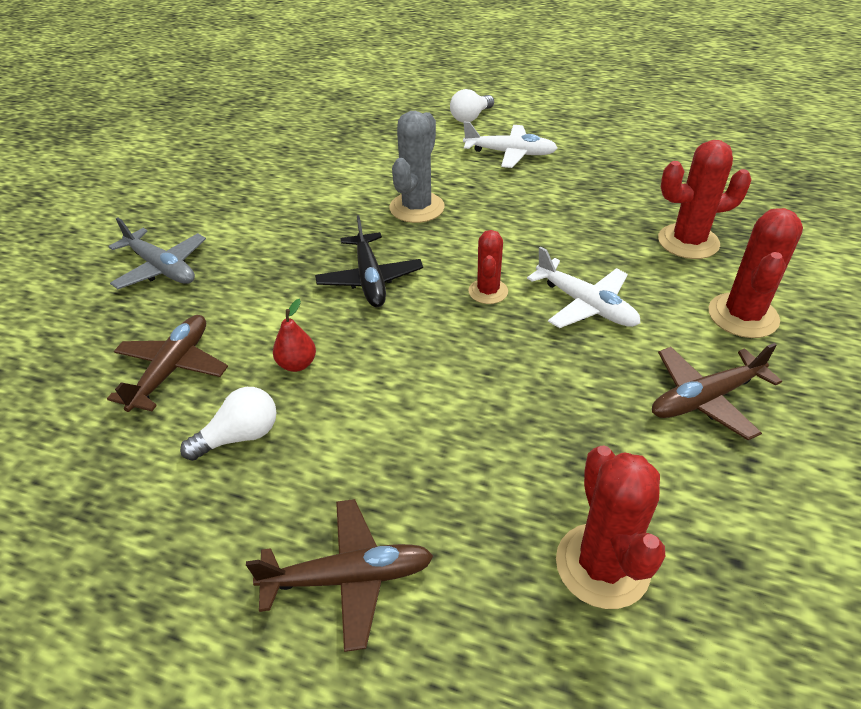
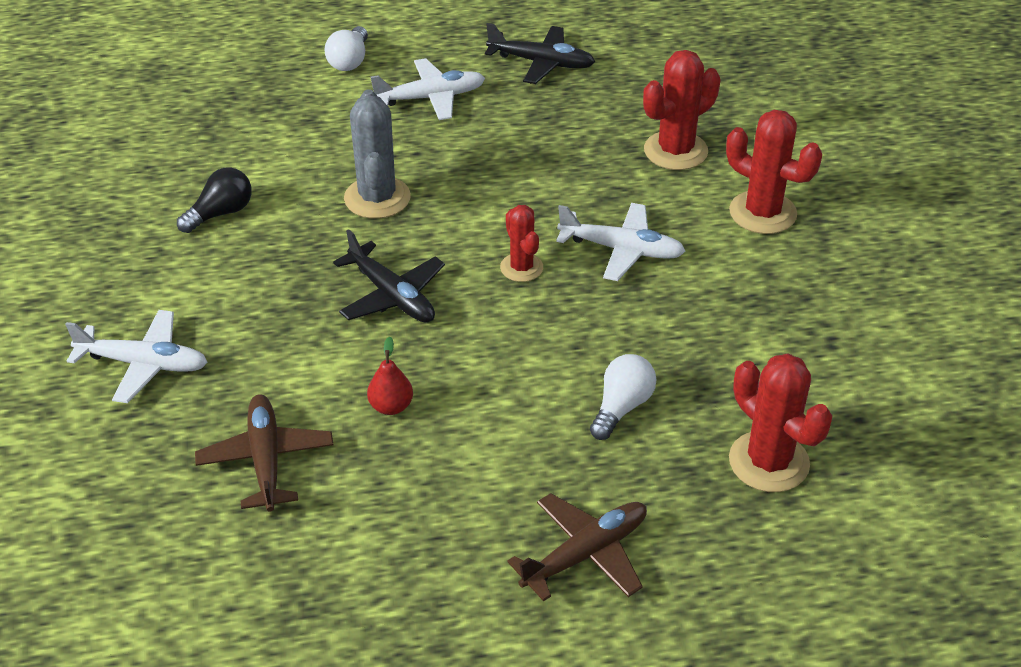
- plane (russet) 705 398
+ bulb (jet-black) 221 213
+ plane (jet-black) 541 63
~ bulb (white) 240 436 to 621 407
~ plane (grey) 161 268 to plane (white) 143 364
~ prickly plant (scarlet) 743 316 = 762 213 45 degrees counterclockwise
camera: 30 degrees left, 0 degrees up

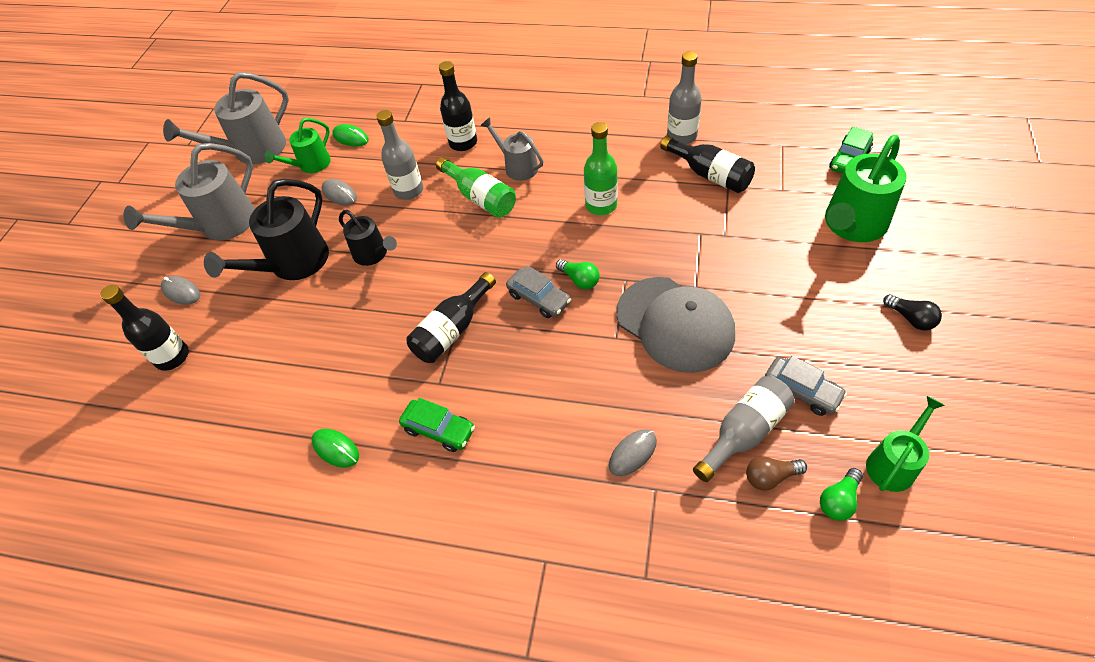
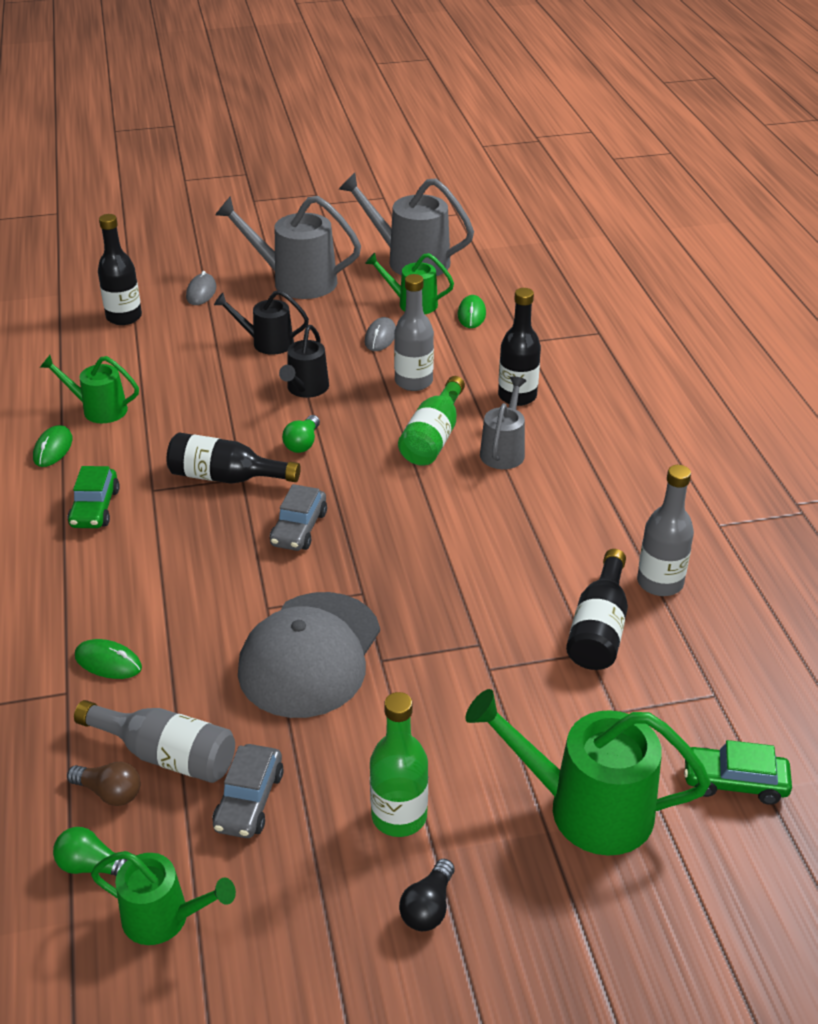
+ watering can (green) 99 409
~ bulb (green) 579 280 to 303 443
~ drink bottle (green) 601 205 to 399 816
~ PC mouse (grey) 632 453 to PC mouse (green) 108 662
~ bulb (russet) 770 477 = 109 792 150 degrees clockwise
~ watering can (jet-black) 293 264 = 267 343 x0.60
camera: 60 degrees right, 15 degrees down

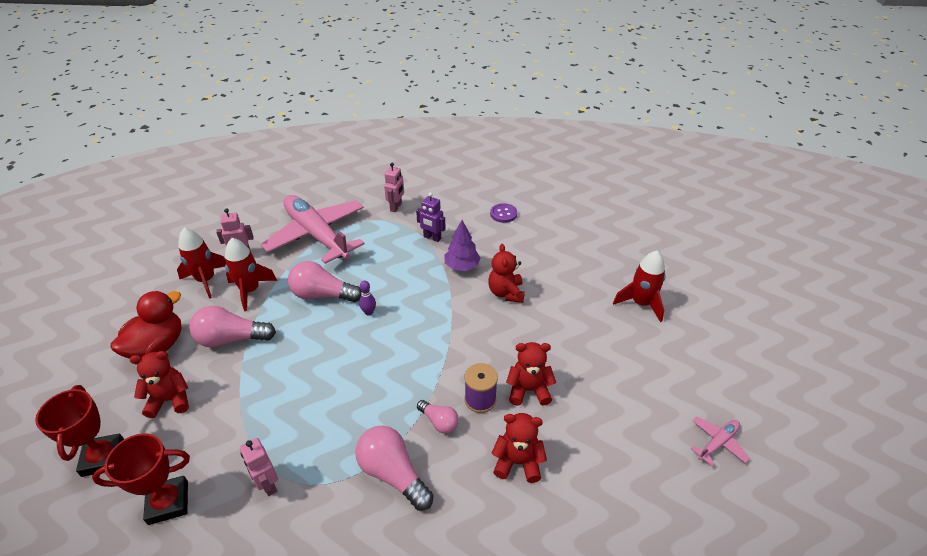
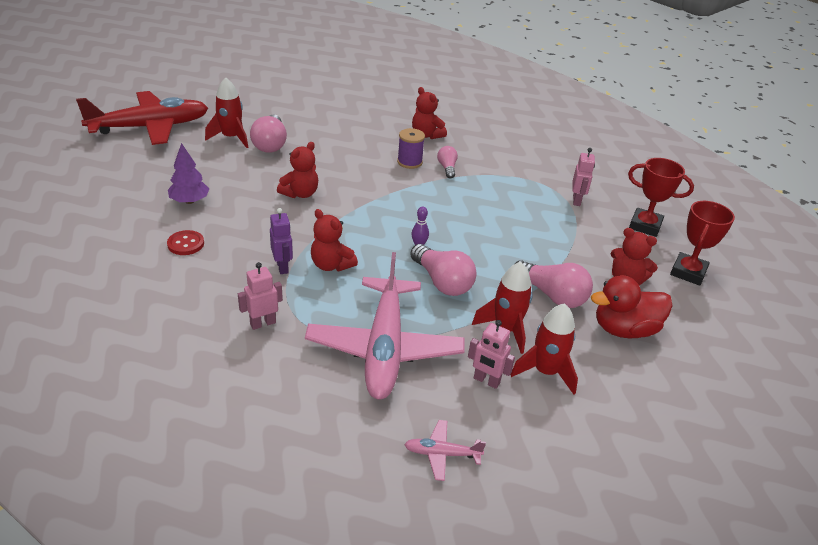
+ plane (scarlet) 150 127
~ bulb (pink) 393 474 to 270 144
~ fir tree (royal purple) 462 266 to 189 201
~ stuffed bear (scarlet) 528 390 to 331 265
~ plane (pink) 717 443 to 442 454
~ sewing button (royal purple) 503 214 to sewing button (scarlet) 186 244
camera: 140 degrees left, 5 degrees down

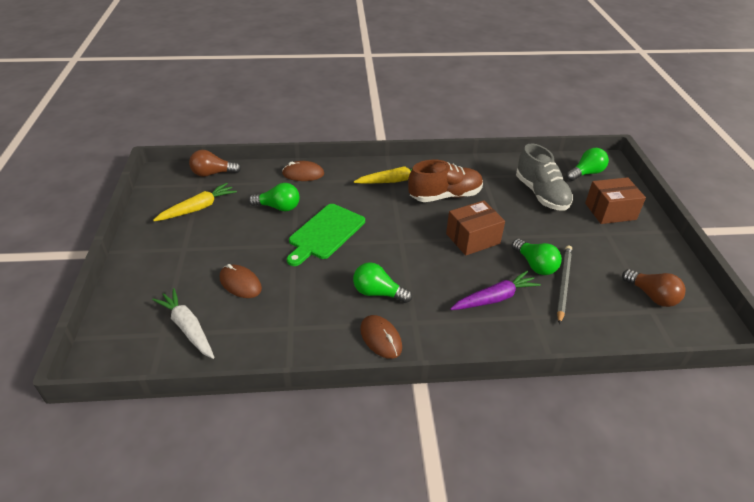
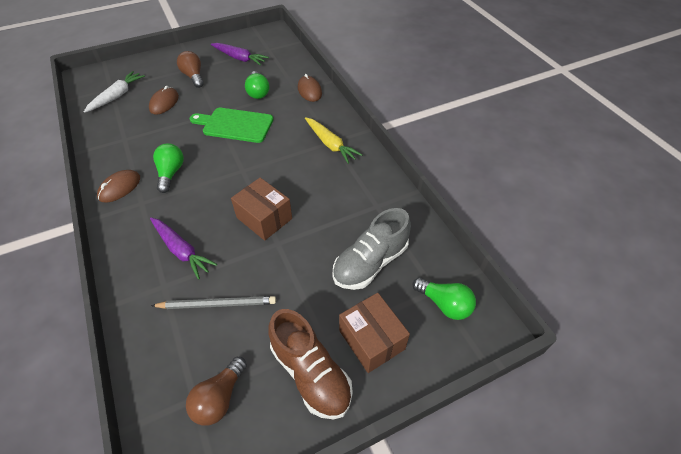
- bulb (green) 535 265
~ bulb (russet) 213 173 to 193 76
~ shoe (russet) 445 196 to 311 373
~ carrot (golden) 198 208 to carrot (royal purple) 239 58
camera: 70 degrees right, 10 degrees up

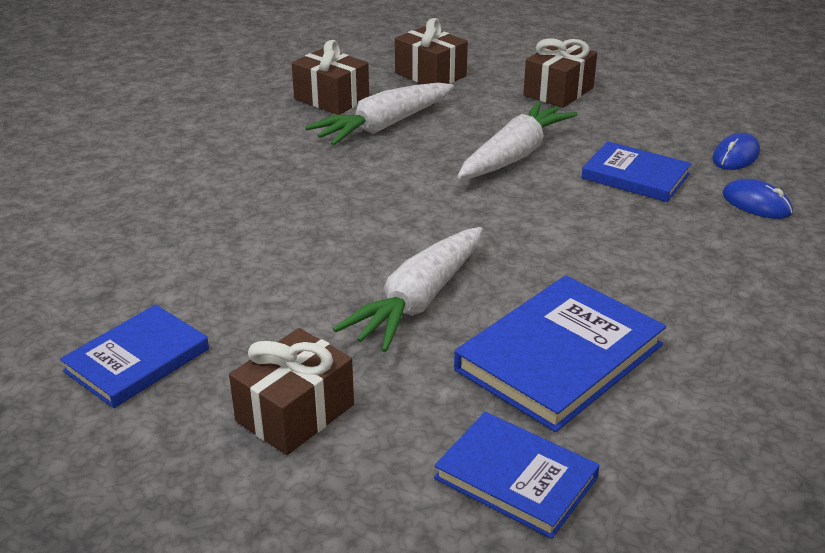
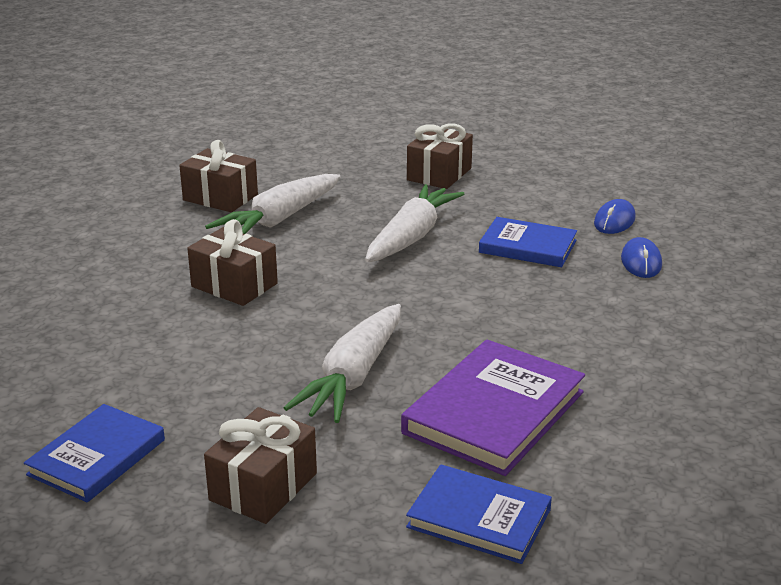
~ present (russet) 430 74 to 234 285
~ hardback (royal blue) 559 357 to hardback (royal purple) 494 412
~ PC mouse (royal blue) 756 204 = 641 262 60 degrees clockwise
camera: 10 degrees left, 5 degrees down

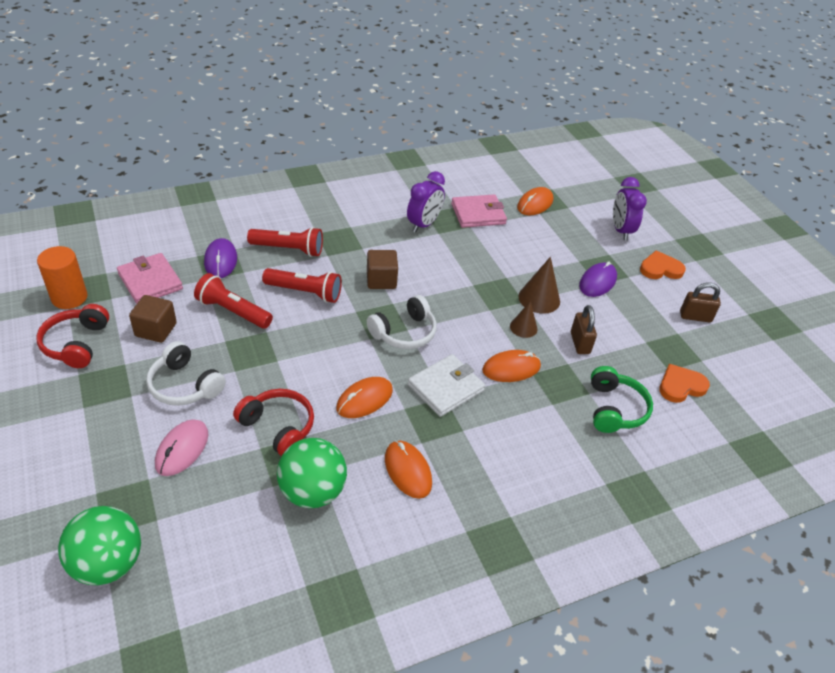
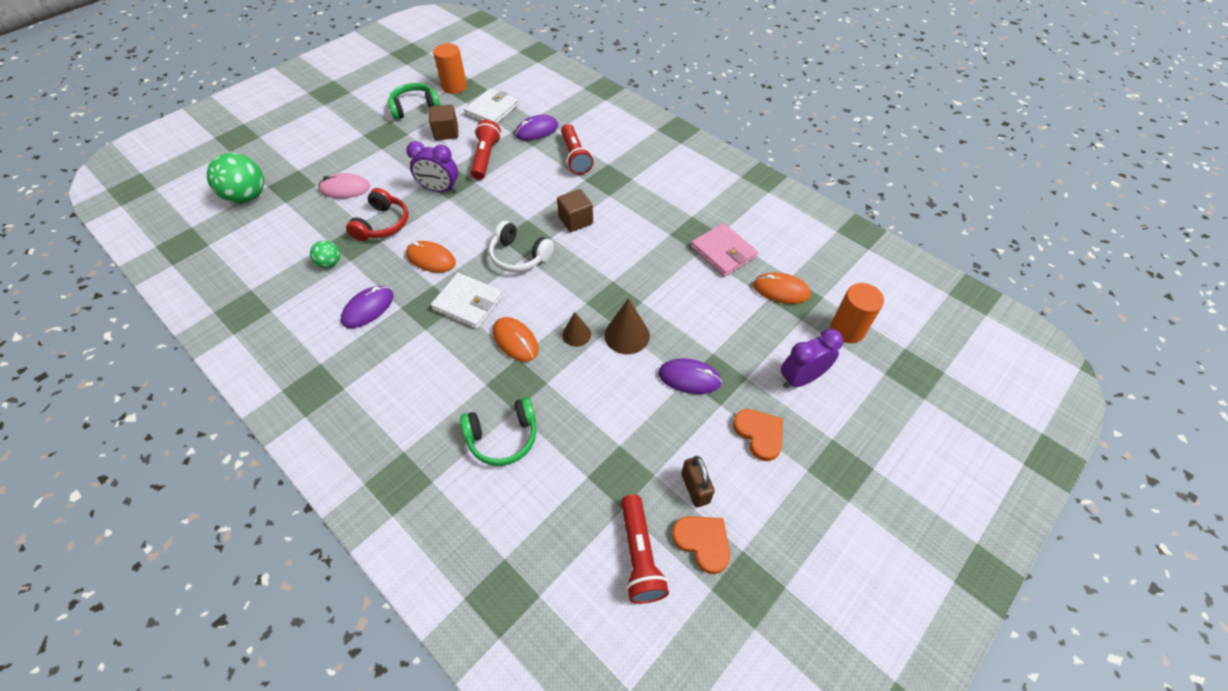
- headset (white) 184 385
- padlock (russet) 580 343
+ solid cylinder (bright orange) 847 329
~ flashlight (scarlet) 305 292 to 639 555
~ alarm clock (royal purple) 423 224 to 440 190
~ heart shape (bright orange) 681 386 to 703 542
~ headset (scarlet) 76 344 to headset (green) 415 108
~ card wallet (pink) 150 281 to card wallet (white) 492 110
~ PC mouse (bright orange) 408 471 to PC mouse (royal purple) 368 308
~ play ball (green) 312 491 = 330 263 x0.52
camera: 70 degrees right, 10 degrees up

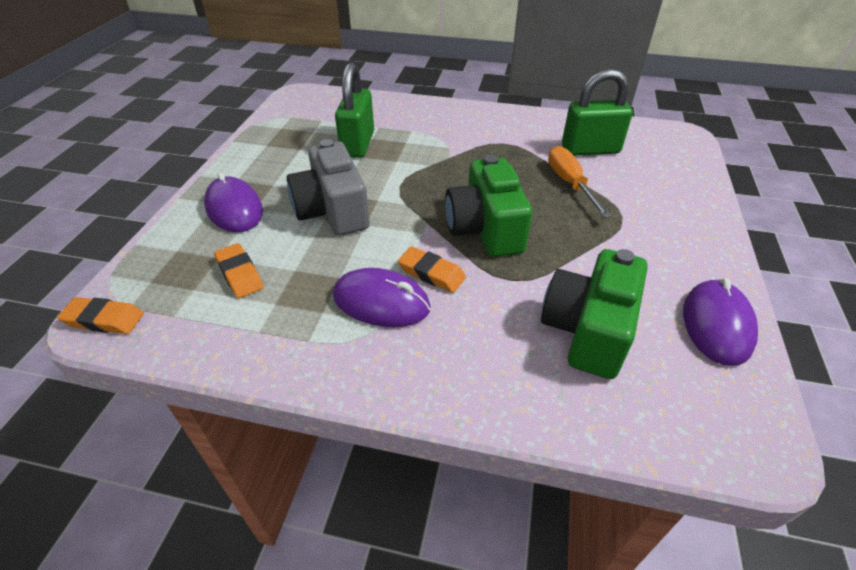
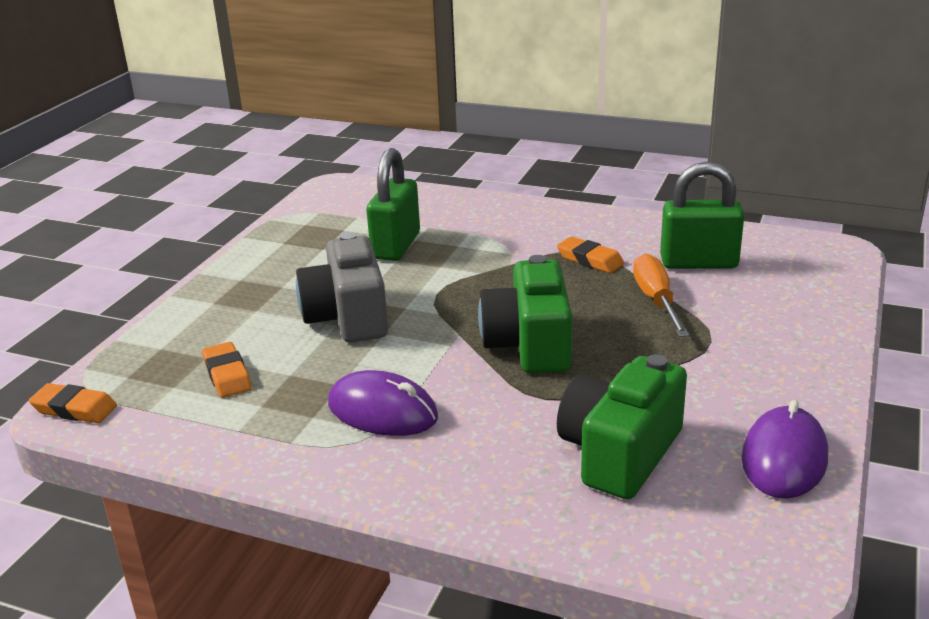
- PC mouse (royal purple) 234 209
~ eraser (bright orange) 431 273 to 590 260
camera: 10 degrees right, 15 degrees down

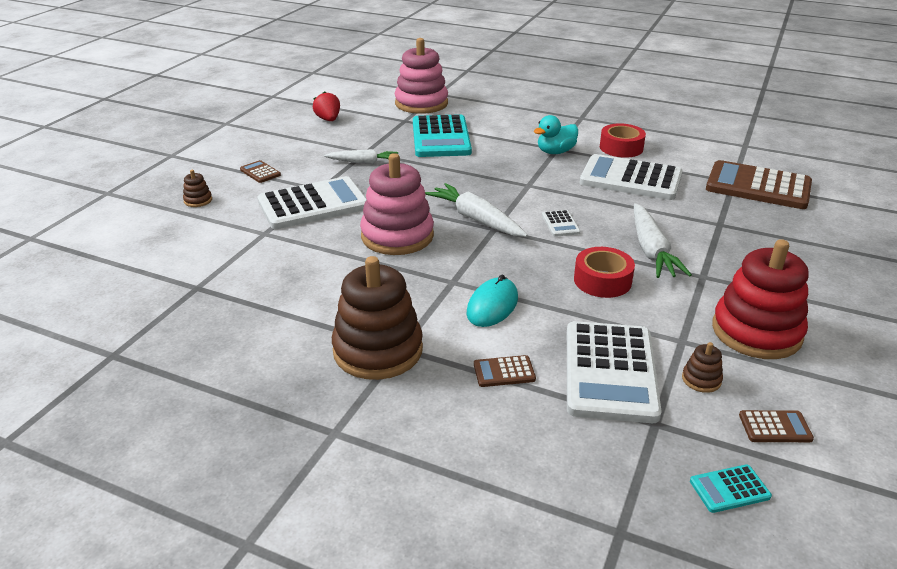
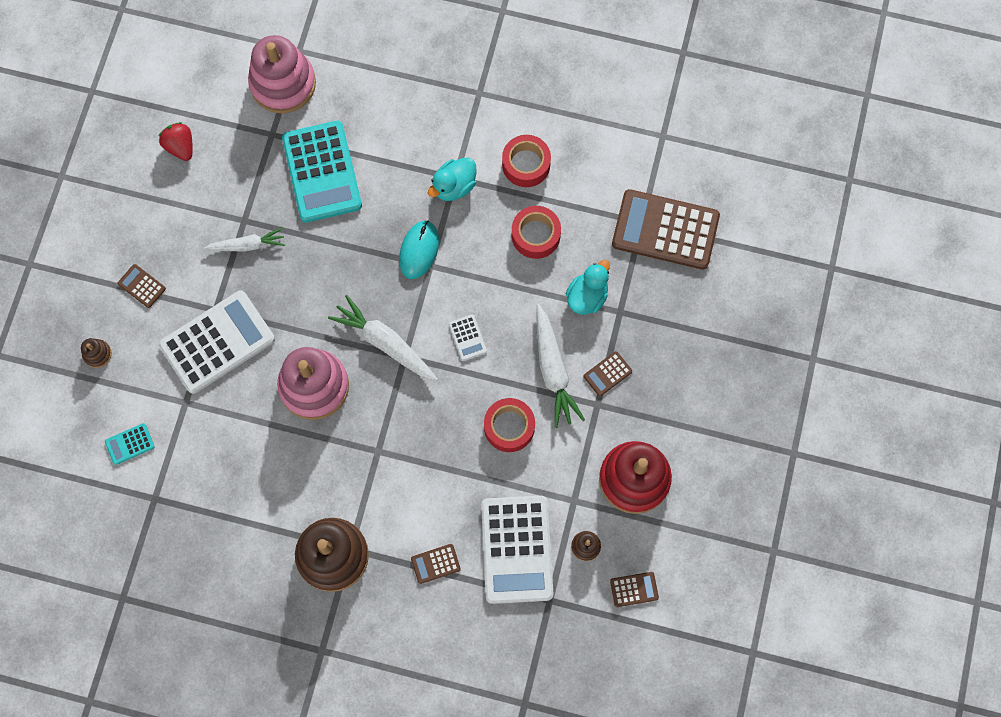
+ rubber duck (turquoise) 587 296
+ adding machine (russet) 607 374
~ PC mouse (turquoise) 492 305 to 419 250
~ adding machine (turquoise) 729 489 to 130 444
~ adding machine (white) 630 179 to roll of tape (scarlet) 535 235
camera: 10 degrees left, 40 degrees up

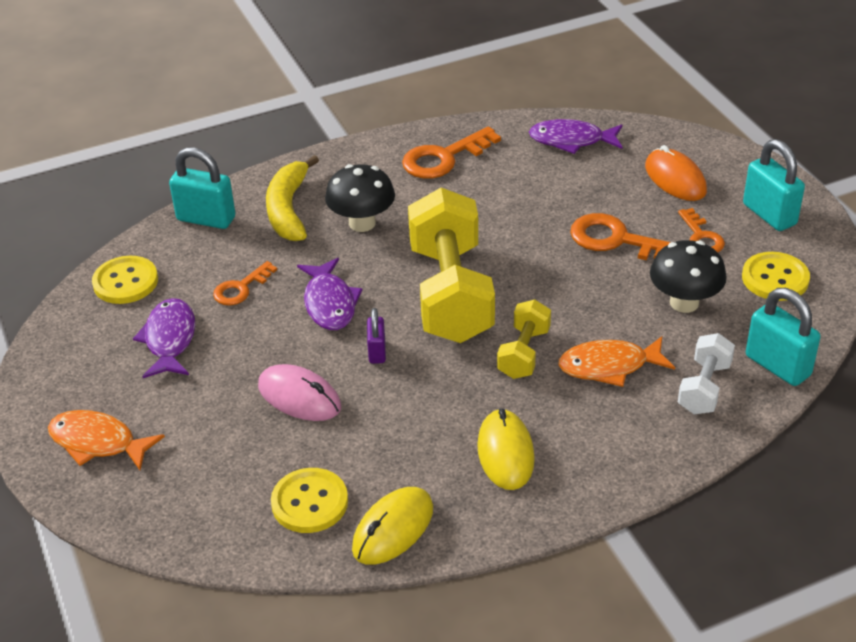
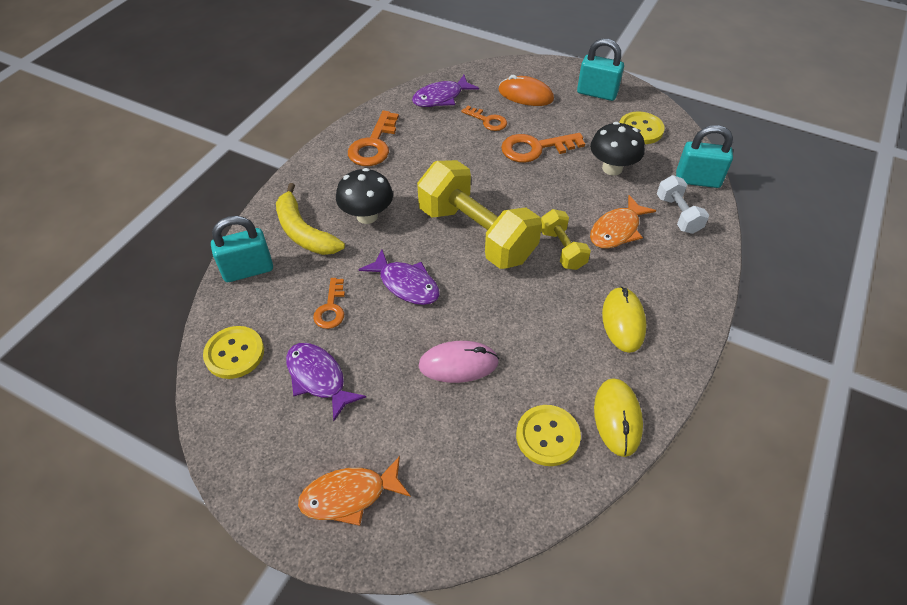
- padlock (royal purple) 377 352
~ door key (bright orange) 701 237 to 487 121
~ PC mouse (golden) 505 453 = 623 321 45 degrees clockwise
camera: 40 degrees left, 10 degrees up

